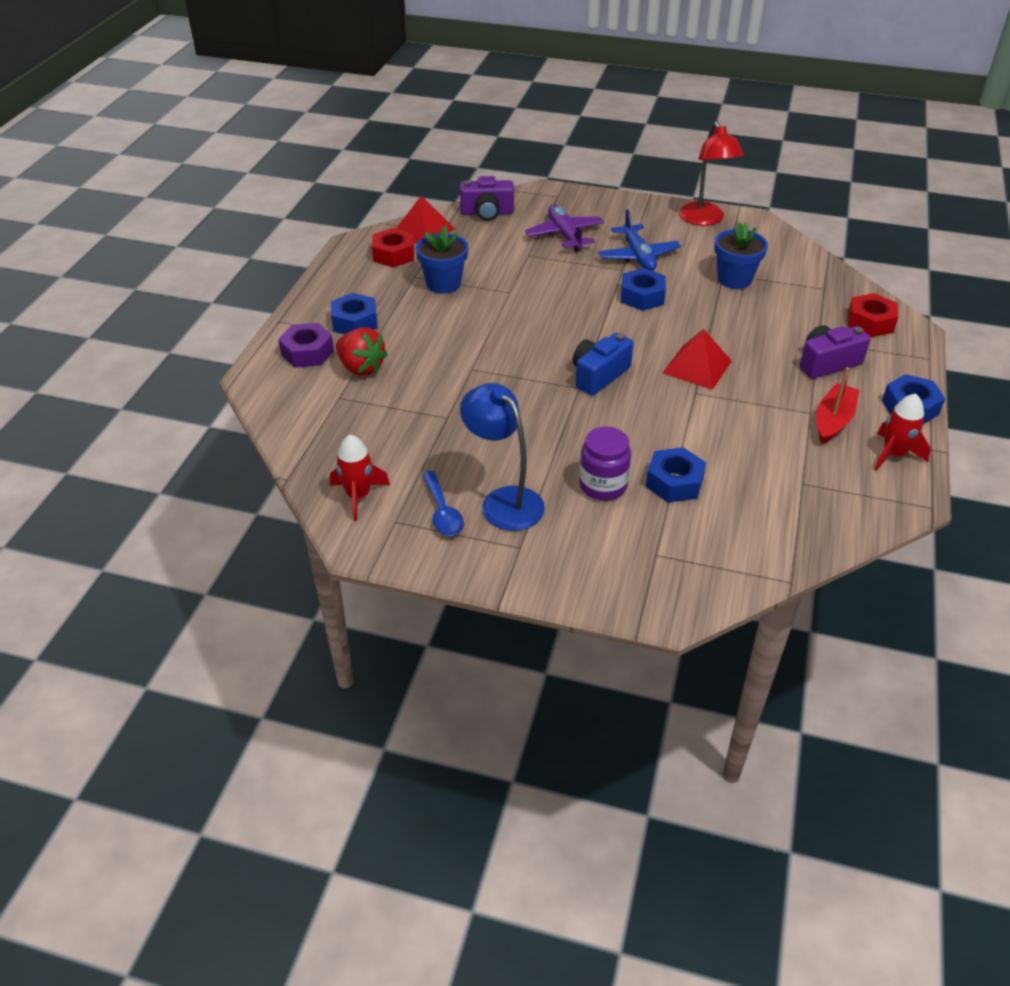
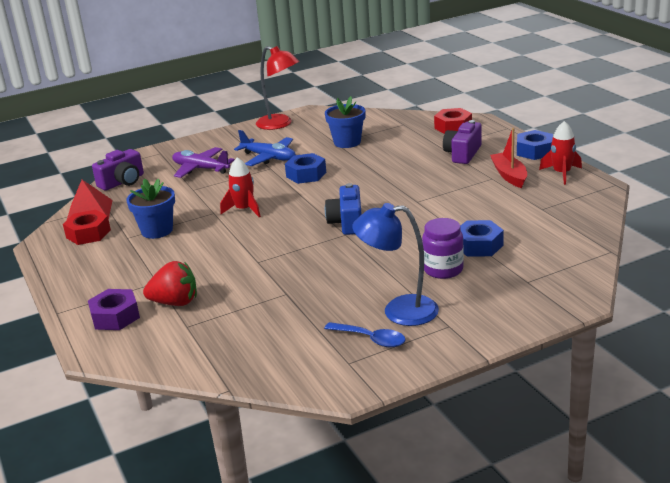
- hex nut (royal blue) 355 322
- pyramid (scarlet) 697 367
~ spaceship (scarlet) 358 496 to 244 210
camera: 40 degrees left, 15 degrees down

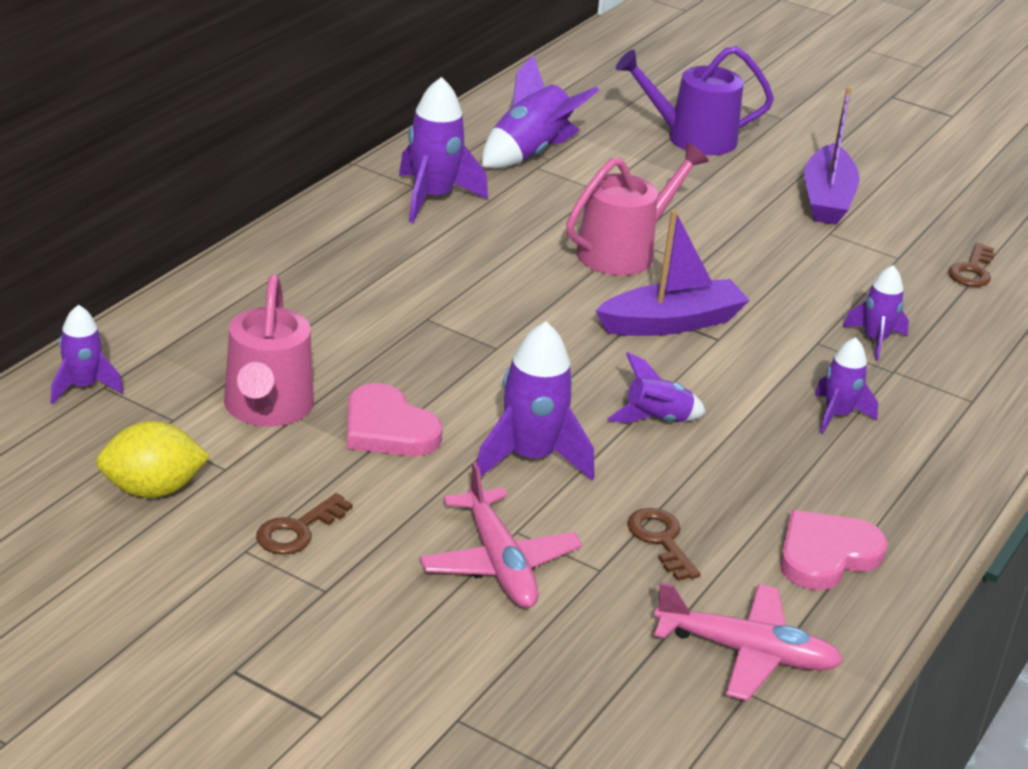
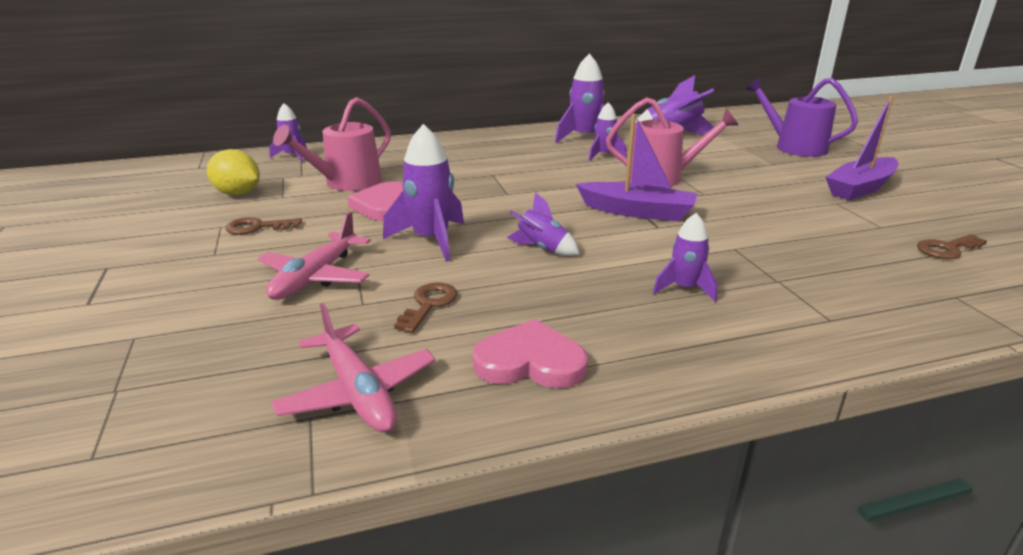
~ spaceship (royal purple) 875 340 to 604 155
camera: 45 degrees right, 5 degrees down

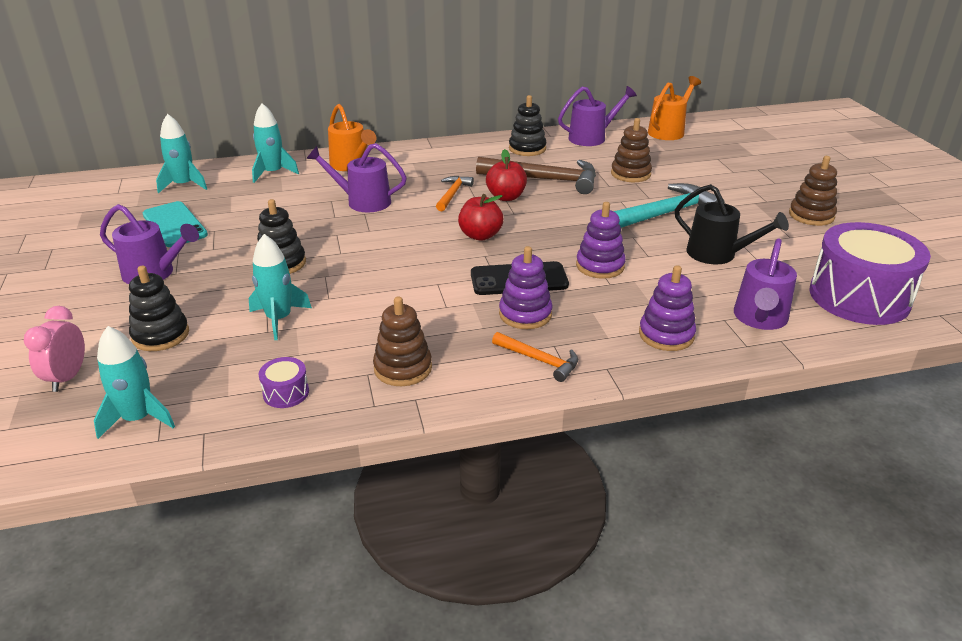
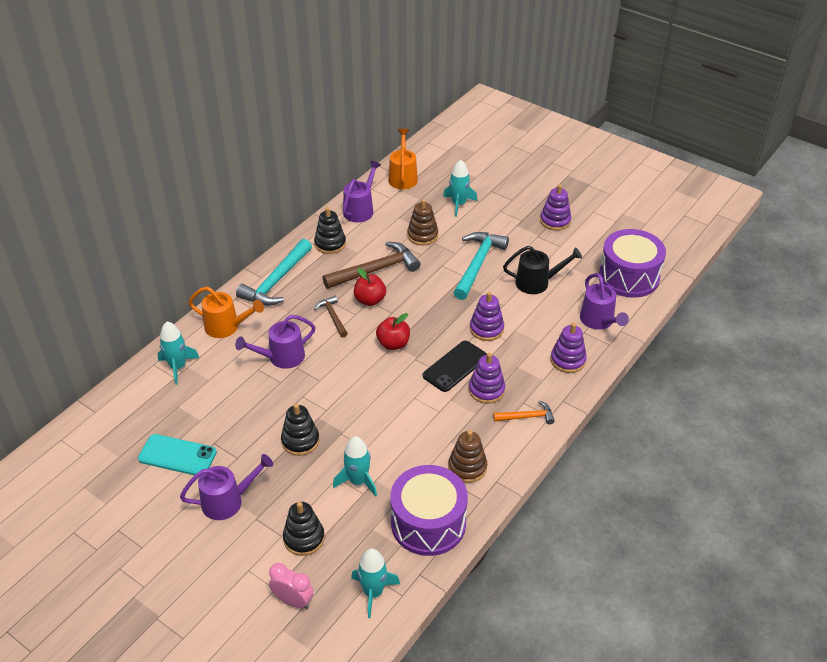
+ claw hammer (turquoise) 276 281
~ spaceship (turquoise) 184 185 to 458 204
~ claw hammer (bright orange) 452 194 to claw hammer (russet) 333 317
~ stacking toy (russet) 811 215 to stacking toy (royal purple) 555 221
~ alarm clock (pink) 67 378 = 293 601 150 degrees clockwise
~ snare drum (royal purple) 286 393 = 428 523 x2.46
camera: 40 degrees left, 10 degrees up

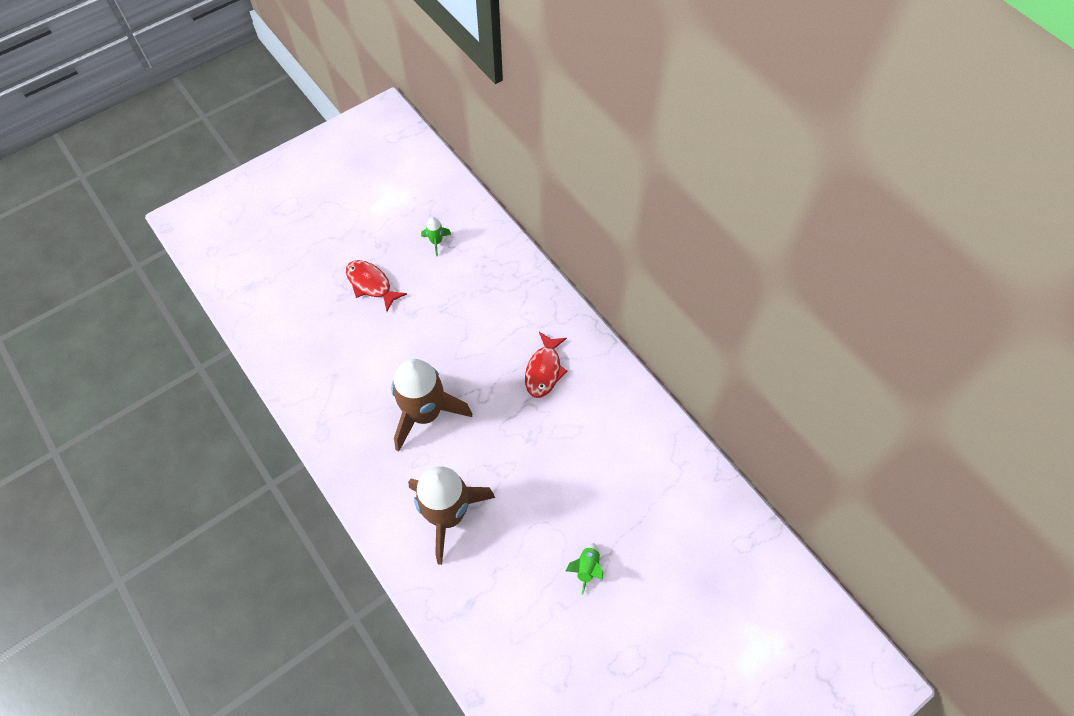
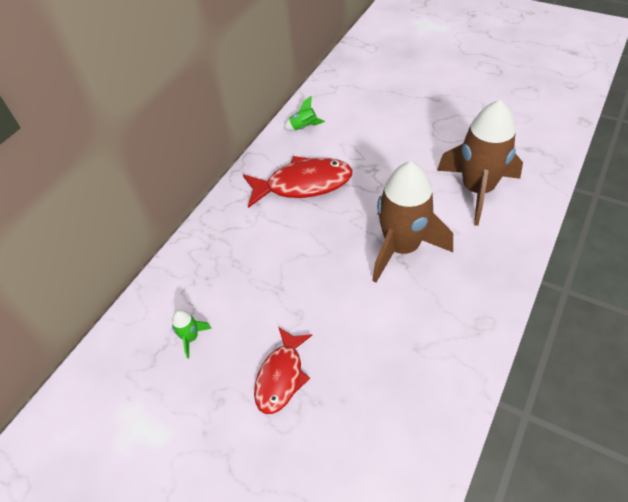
~ spaceship (green) 586 568 to 304 127
~ fish (scarlet) 544 370 = 303 184 x1.51
camera: 110 degrees left, 10 degrees down

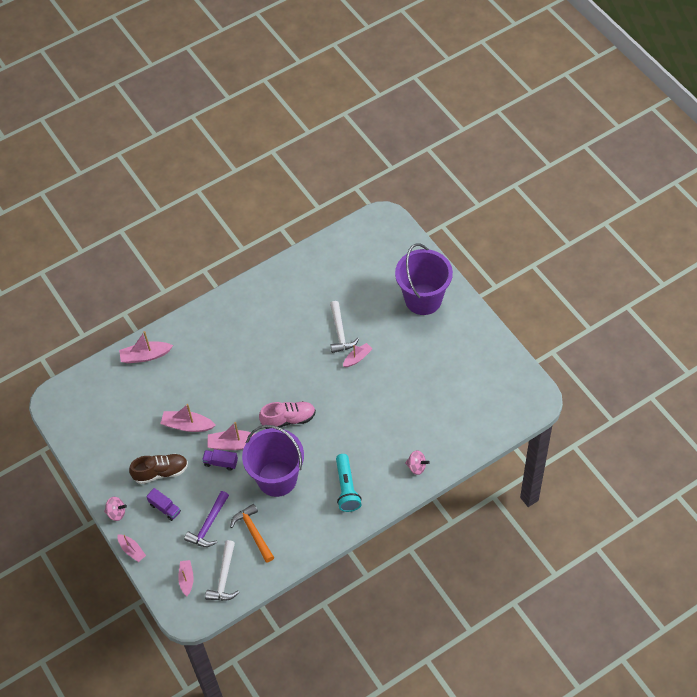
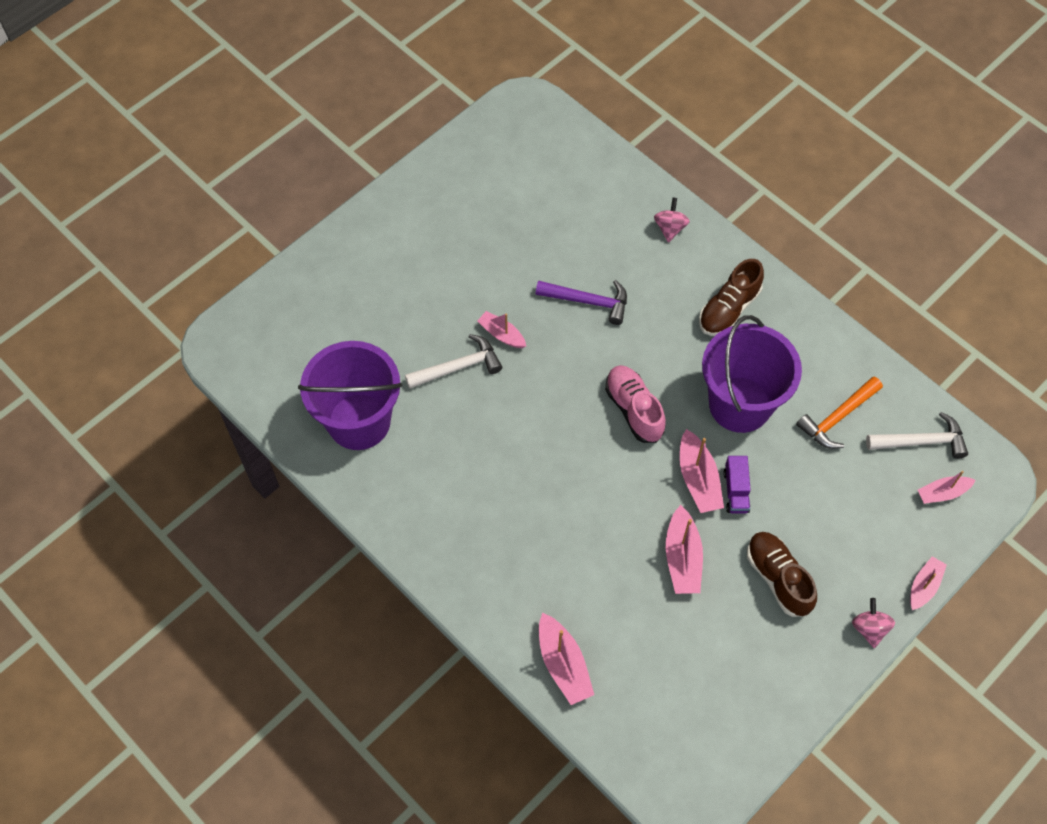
- lorry (royal purple) 165 508
~ claw hammer (royal purple) 208 525 to 588 301
~ pail (royal purple) 423 299 to 359 421
~ flashlight (turquoise) 346 488 to shoe (russet) 729 309
camera: 105 degrees left, 5 degrees up

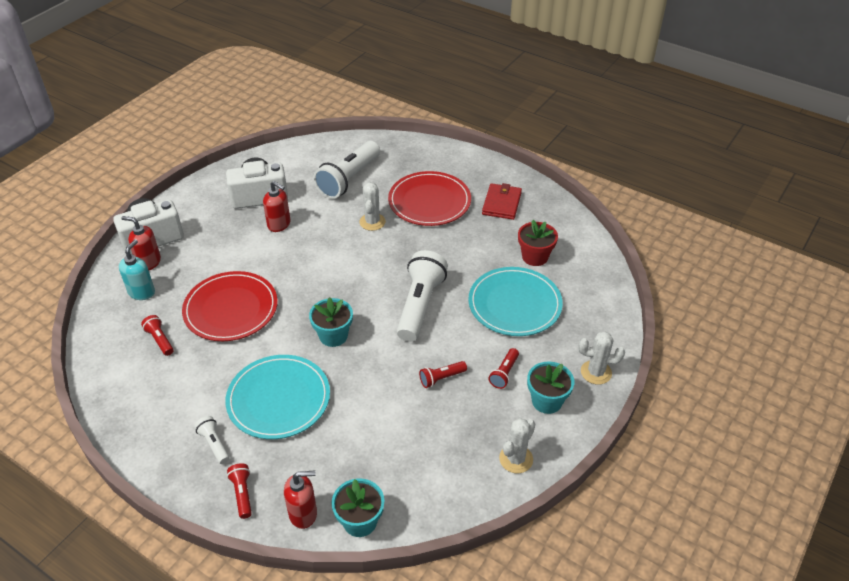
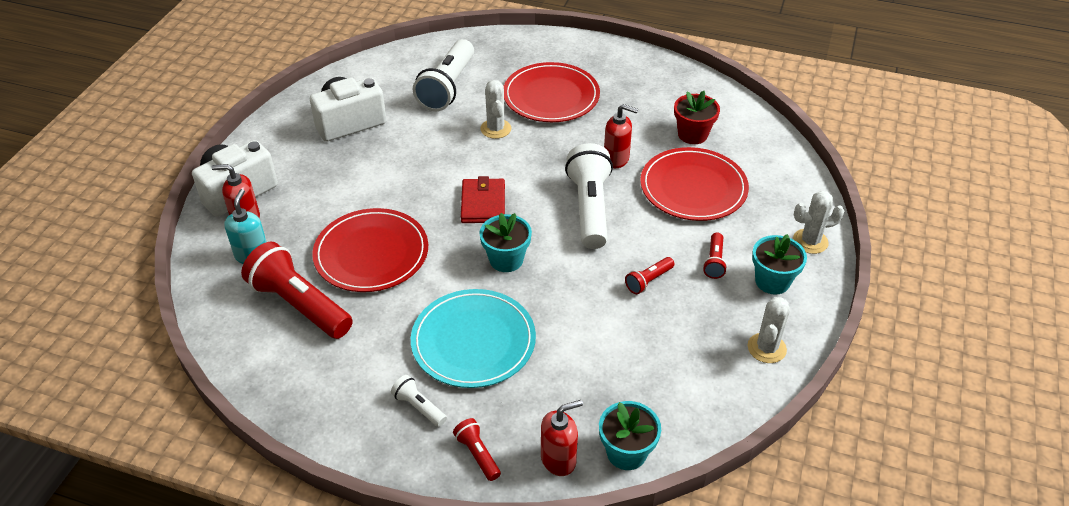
~ soap dispenser (scarlet) 279 225 to 616 159
~ card wallet (scarlet) 502 203 to 483 203
~ dinner plate (turquoise) 514 304 to dinner plate (scarlet) 693 188
~ flashlight (scarlet) 160 340 = 299 305 x2.15
camera: 15 degrees left, 0 degrees up

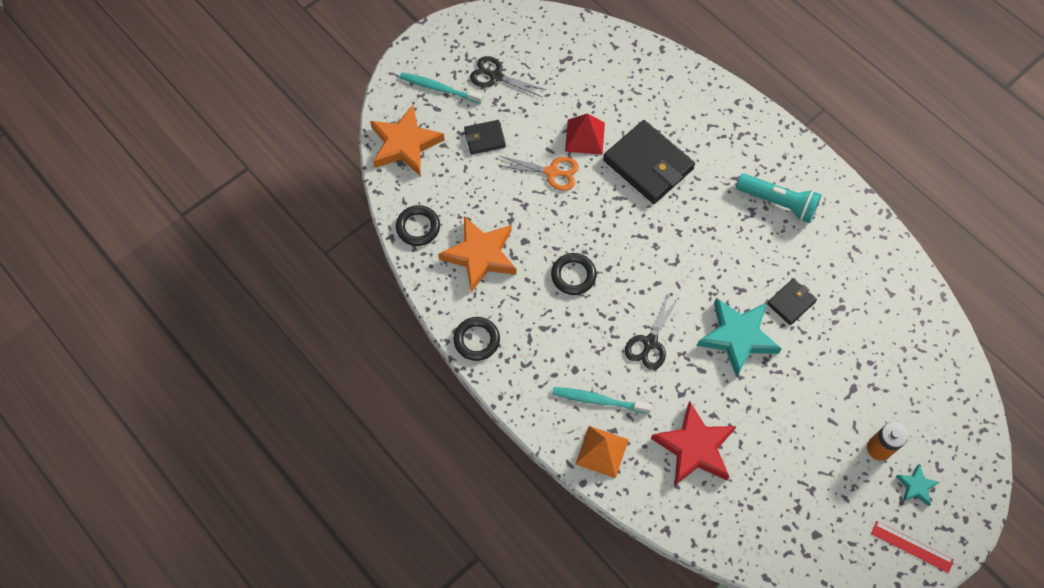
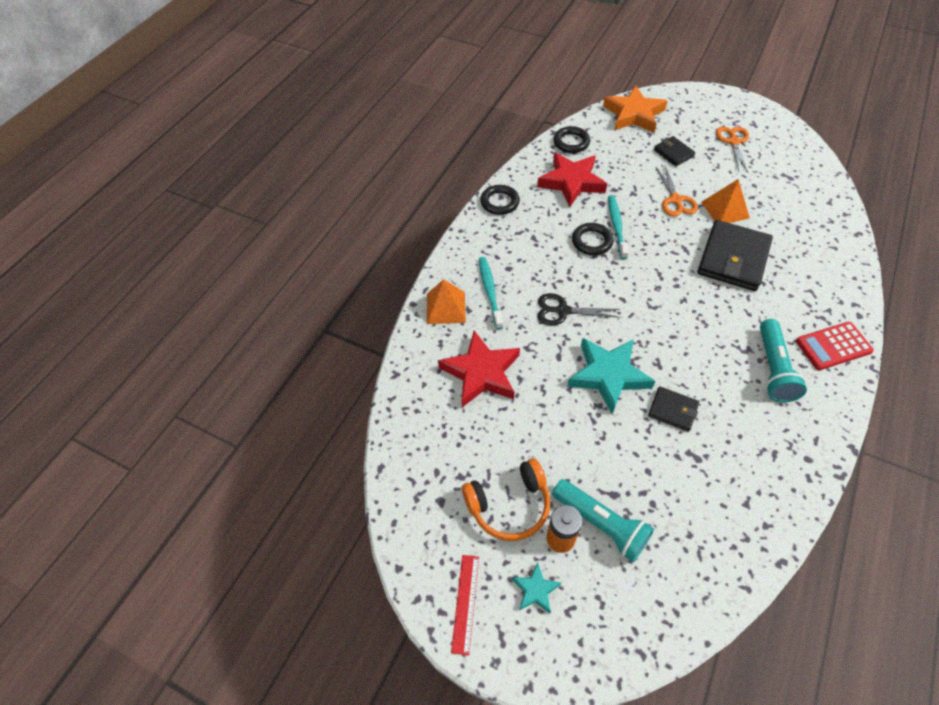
+ headset (bright orange) 509 505
+ flashlight (turquoise) 601 524
+ adding machine (scarlet) 833 346
~ toothbrush (turquoise) 439 88 to 616 226
~ star shape (bright orange) 480 255 to star shape (scarlet) 571 182
~ shears (jet-black) 496 76 to shears (bright orange) 733 142
~ pyramid (scarlet) 585 136 to pyramid (bright orange) 725 210
camera: 70 degrees right, 10 degrees down

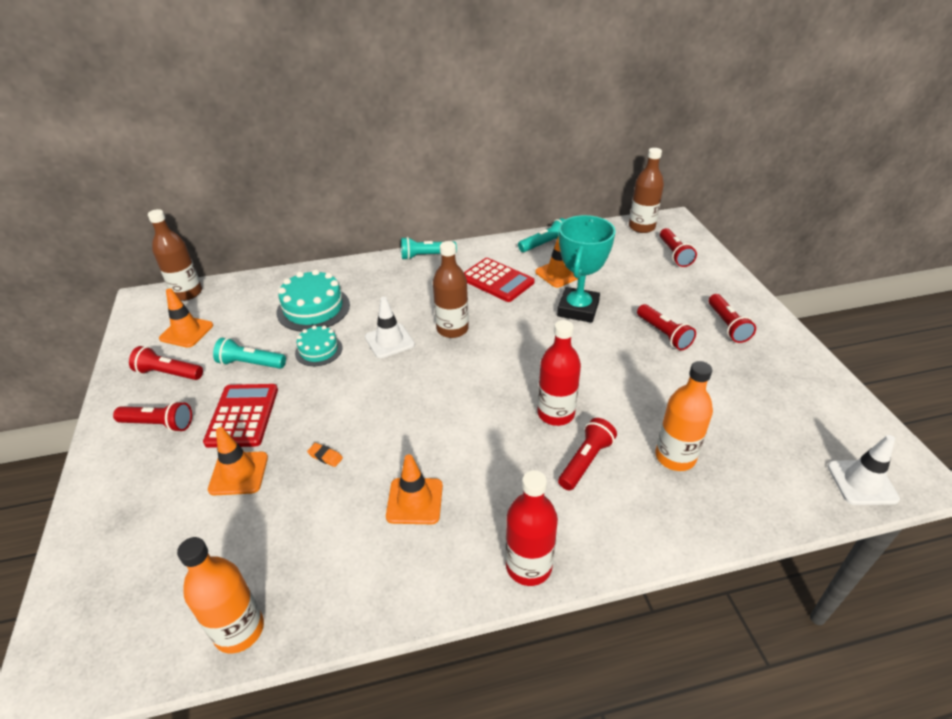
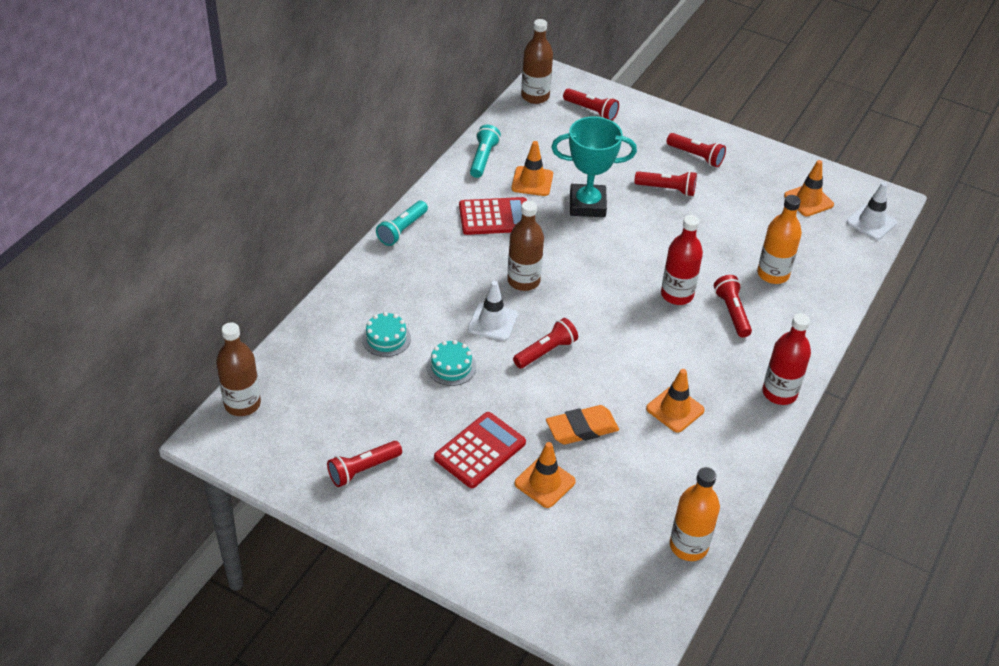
- flashlight (turquoise) 250 363
~ flashlight (scarlet) 158 424 to 546 351
~ safety cone (bright orange) 186 332 to 808 200
~ adding machine (scarlet) 242 416 = 480 450 90 degrees clockwise
~ trophy (turquoise) 578 309 = 587 205 60 degrees counterclockwise
~ layer cake (turquoise) 313 308 = 386 338 x0.60
~ eraser (bright orange) 325 456 = 582 429 x2.24
camera: 50 degrees left, 5 degrees up

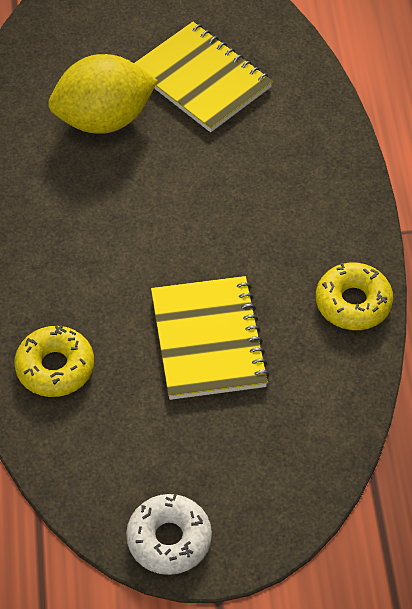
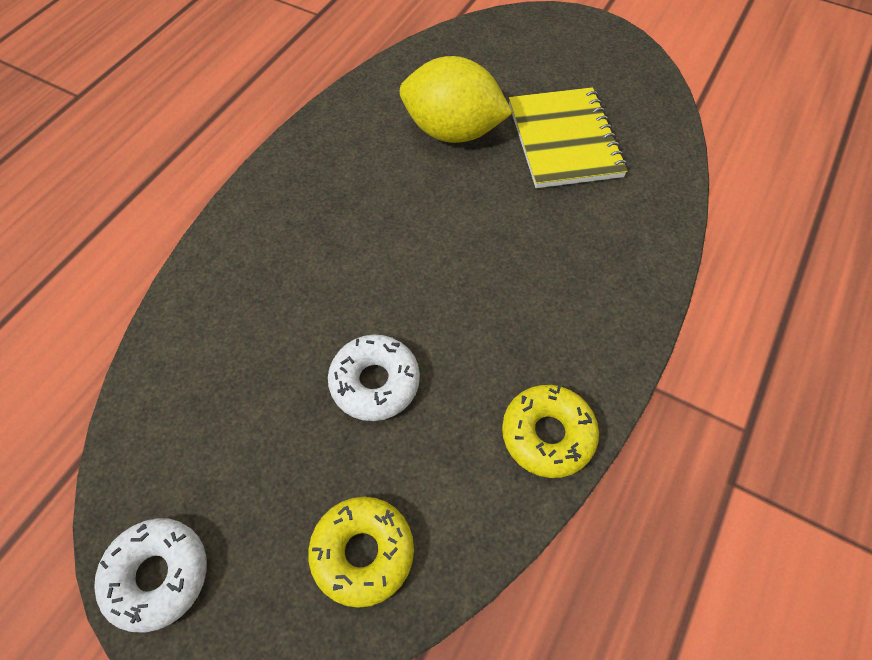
~ donut (golden) 55 368 to 363 552
~ notebook (golden) 208 340 to donut (white) 375 382
camera: 35 degrees right, 5 degrees up

